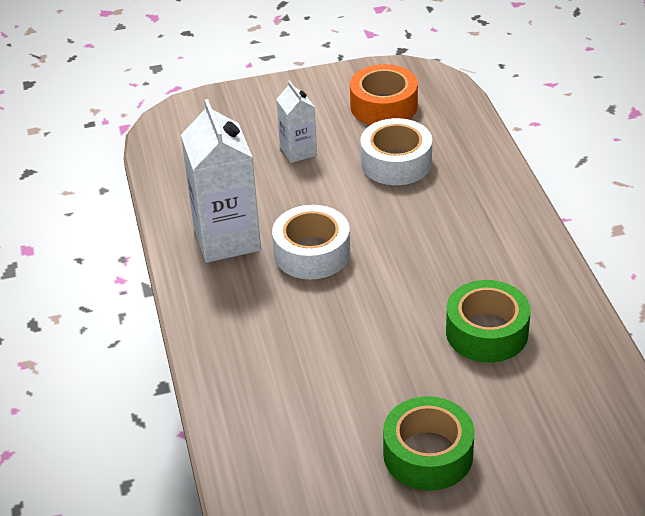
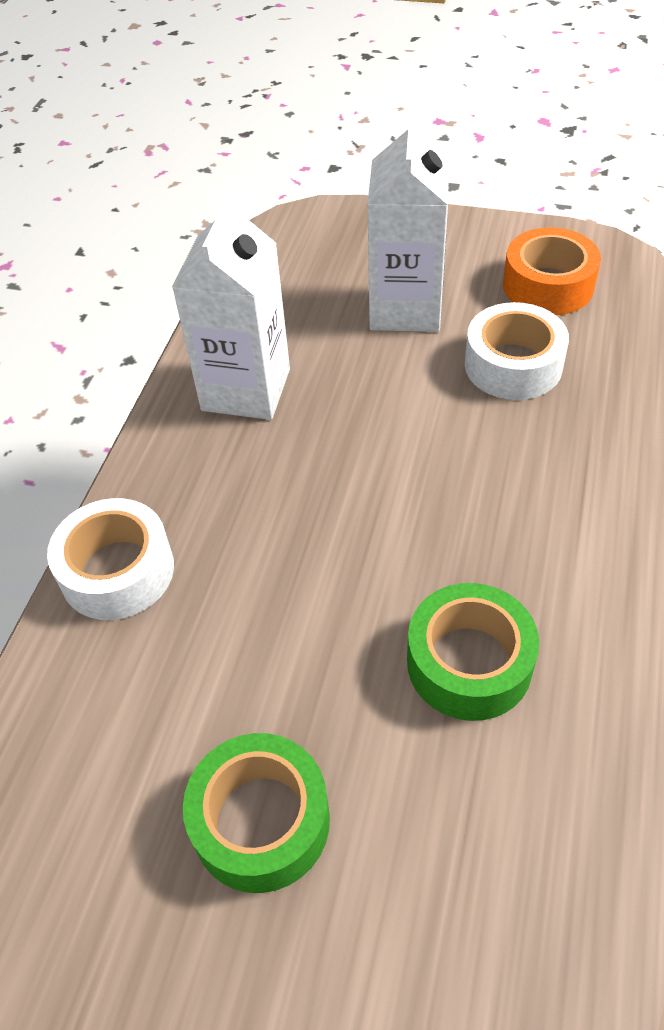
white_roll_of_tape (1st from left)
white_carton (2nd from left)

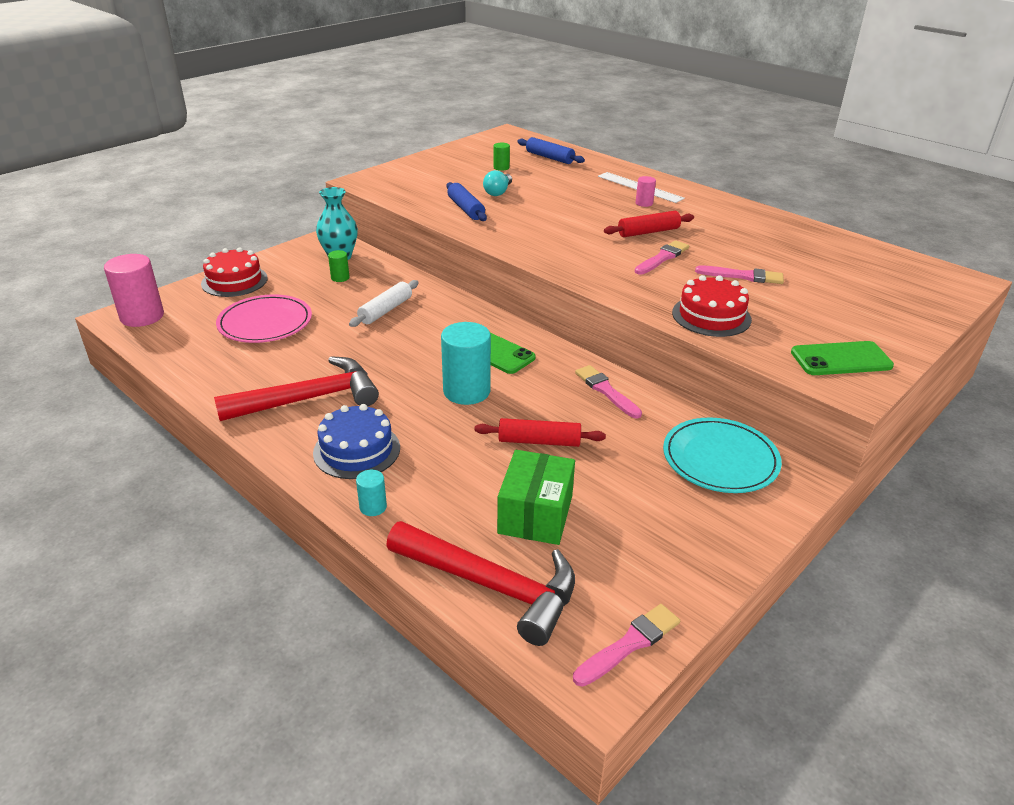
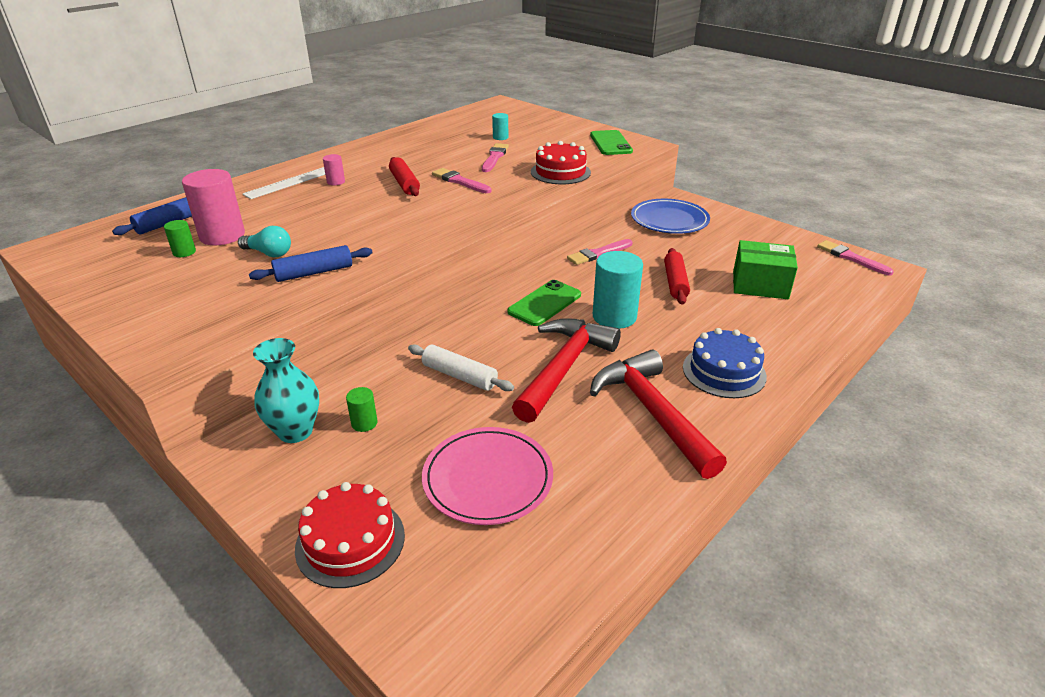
rose-pink_cylinder_shape (1st from left)
teal_cylinder_shape (1st from left)
crimson_claw_hammer (1st from left)
royal_blue_dinner_plate

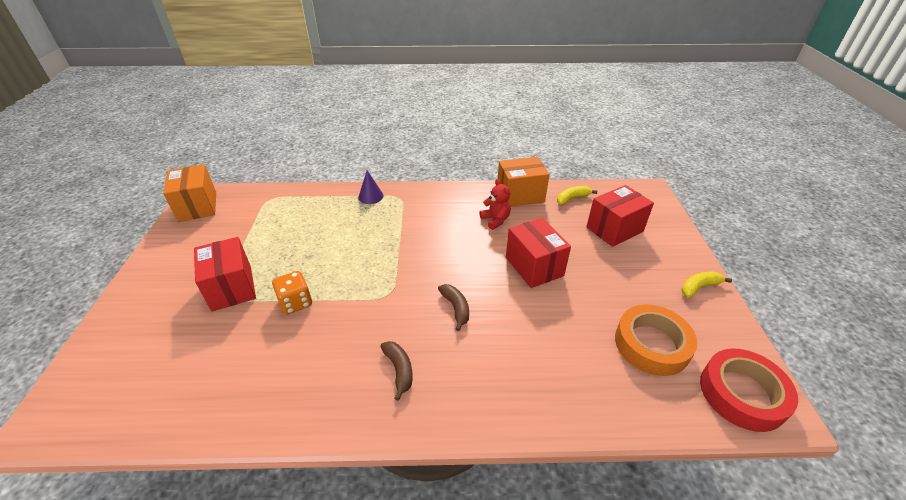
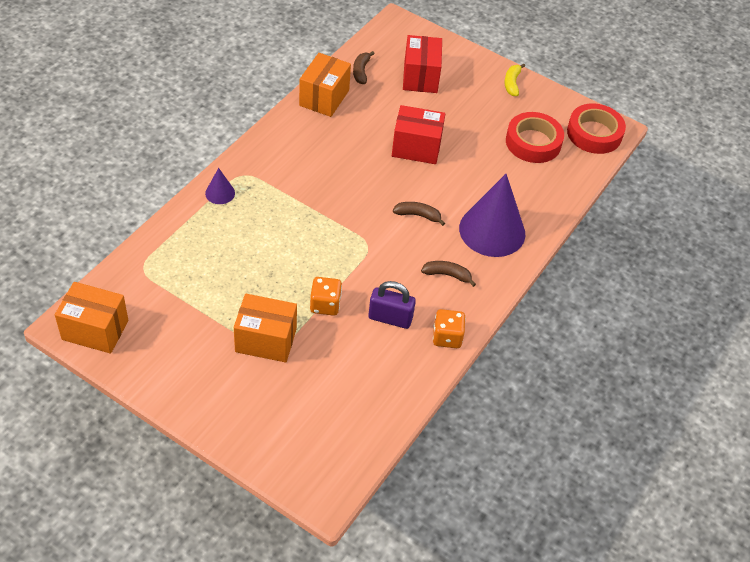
crimson_teddy_bear
violet_small_lock
orange-coloured_game_die (2nd from left)
violet_cone (2nd from left)
orange-coloured_box (2nd from left)
dark_brown_banana (1st from left)
crimson_roll_of_tape (1st from left)

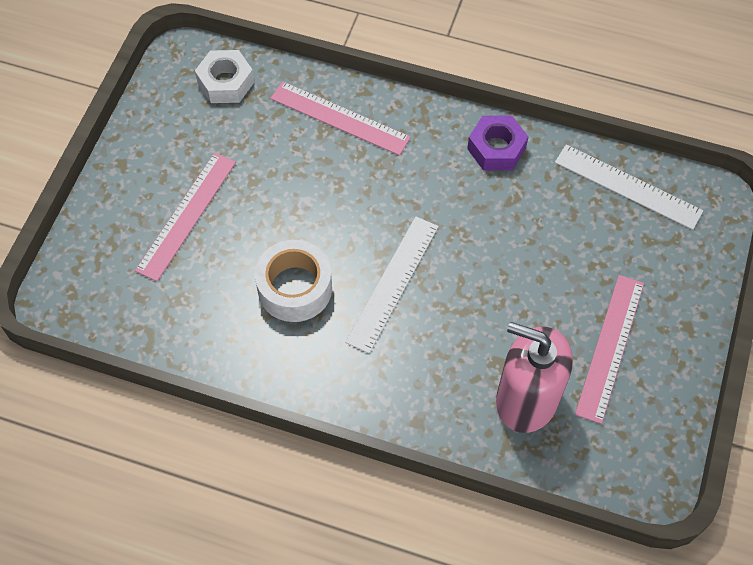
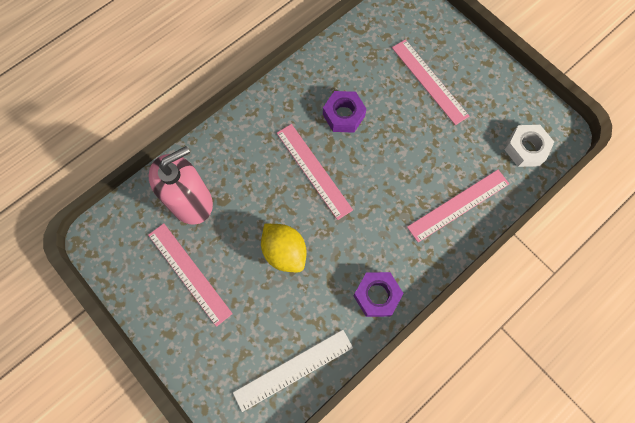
bright_yellow_citrus_fruit
violet_hexagon_nut (1st from left)
rose-pink_straightedge (2nd from left)

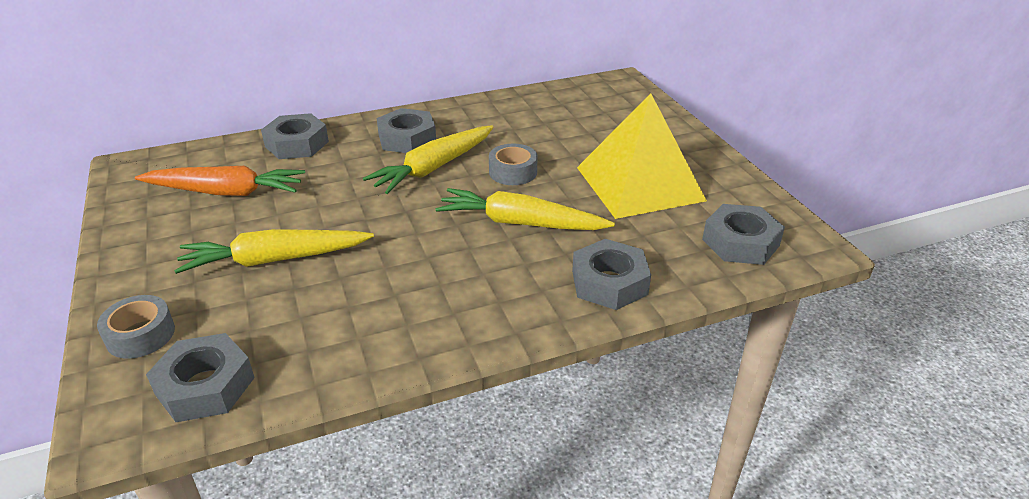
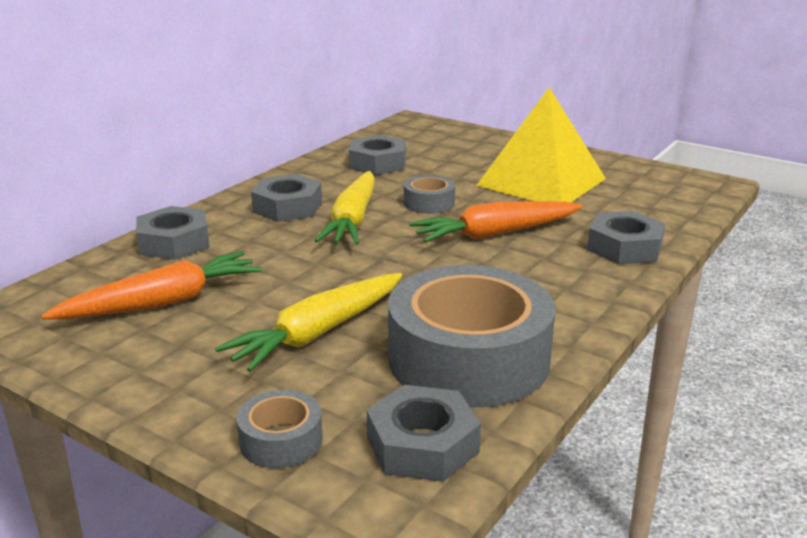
gray_roll_of_tape (3rd from left)
gray_hexagon_nut (3rd from left)
orange-coloured_carrot (2nd from left)

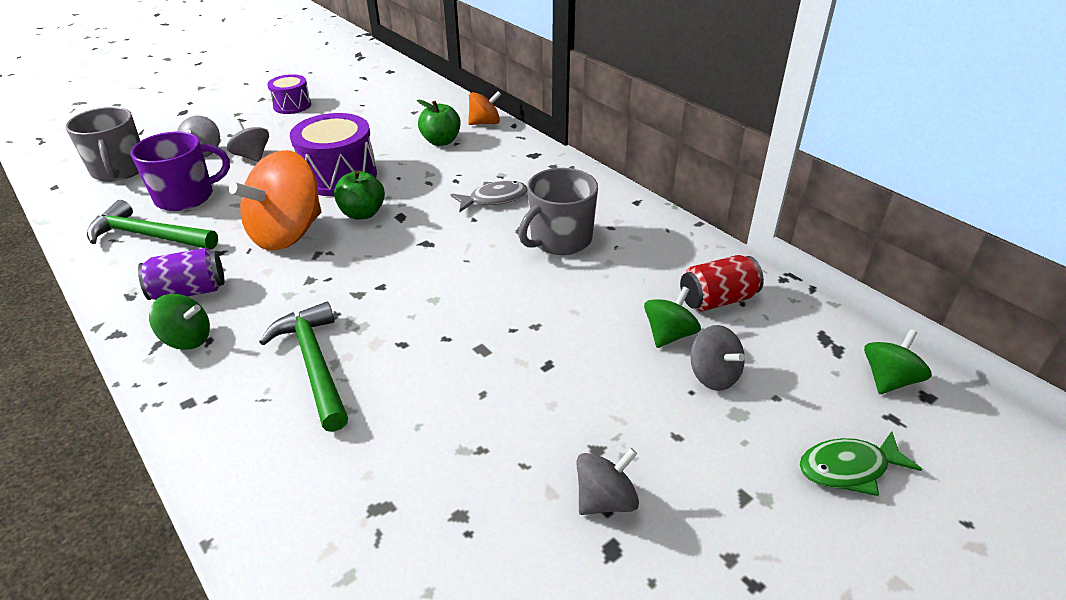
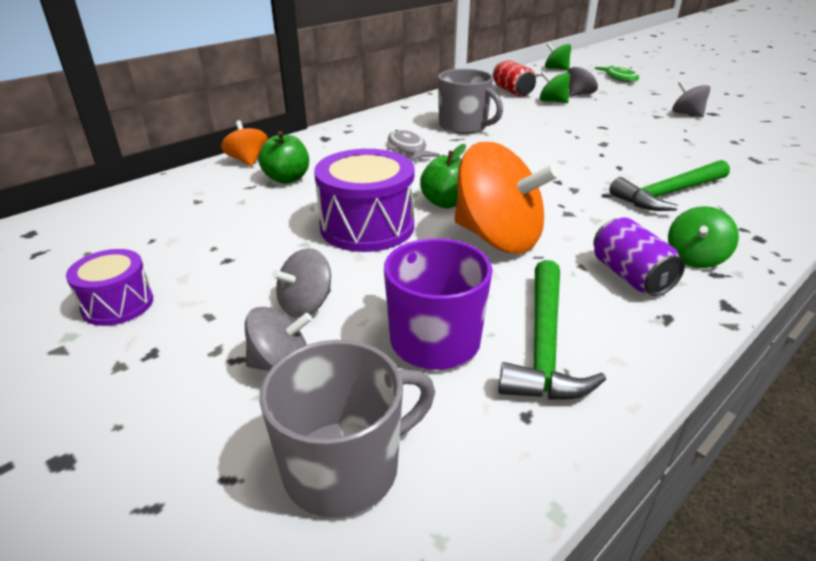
leaf-green_whirligig (3rd from left)

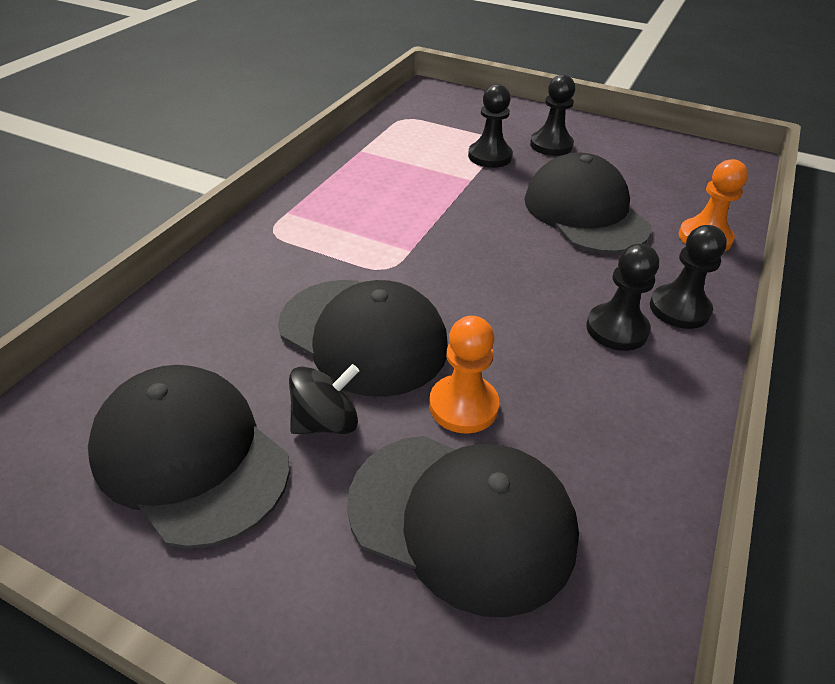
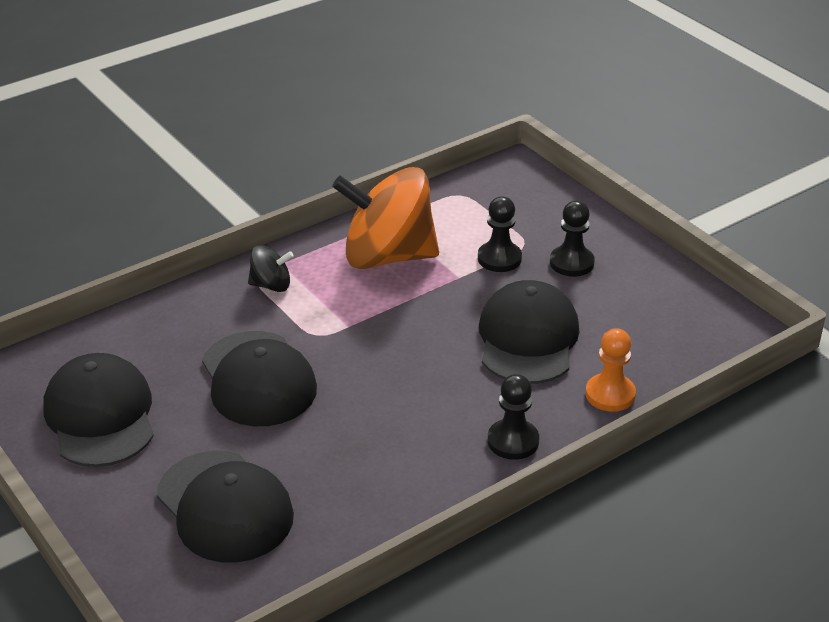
orange-coloured_game_pawn (1st from left in the first image)
ebony_game_pawn (3rd from left in the first image)
orange-coloured_whirligig
ebony_whirligig

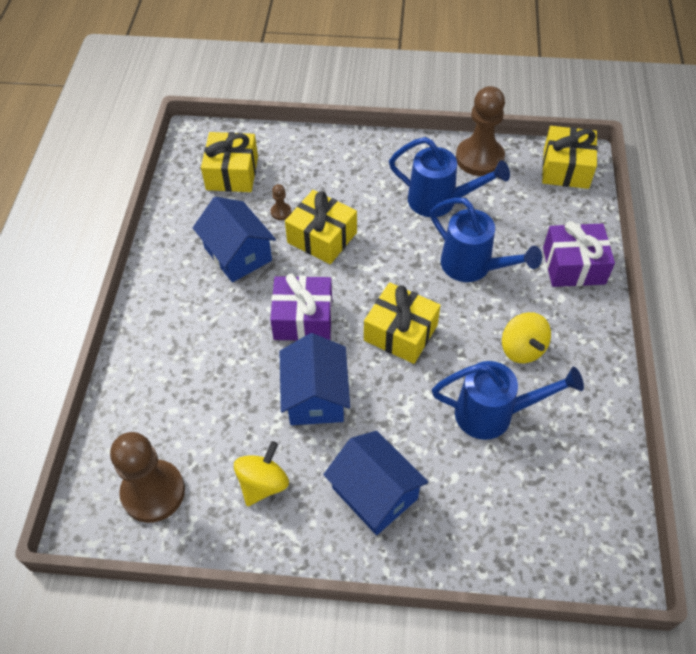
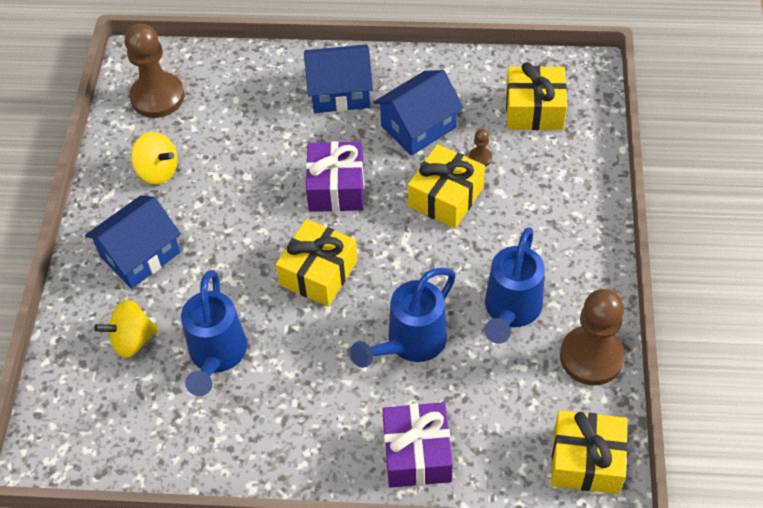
royal_blue_cottage (2nd from left)
bright_yellow_whirligig (1st from left)

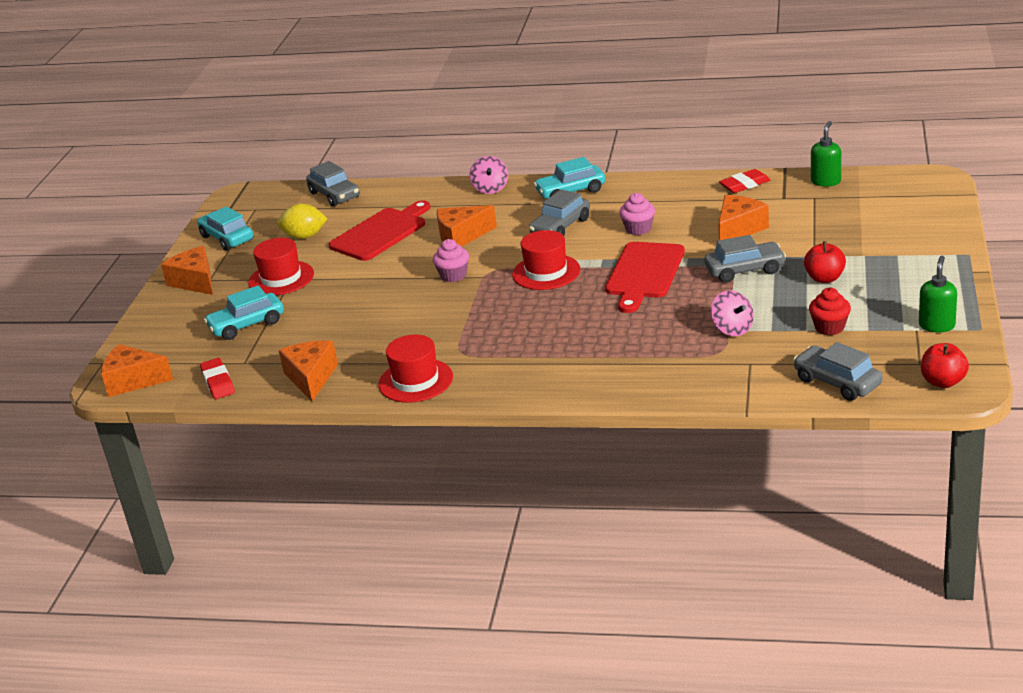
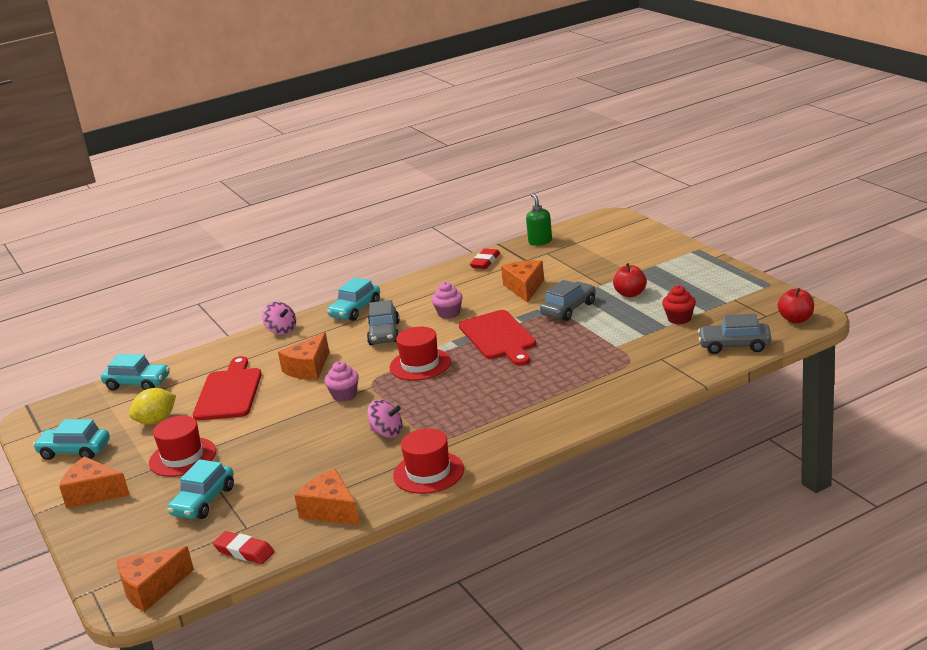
leaf-green_soap_dispenser (2nd from left in the first image)
rose-pink_whirligig (2nd from left)
teal_toy_car (2nd from left)

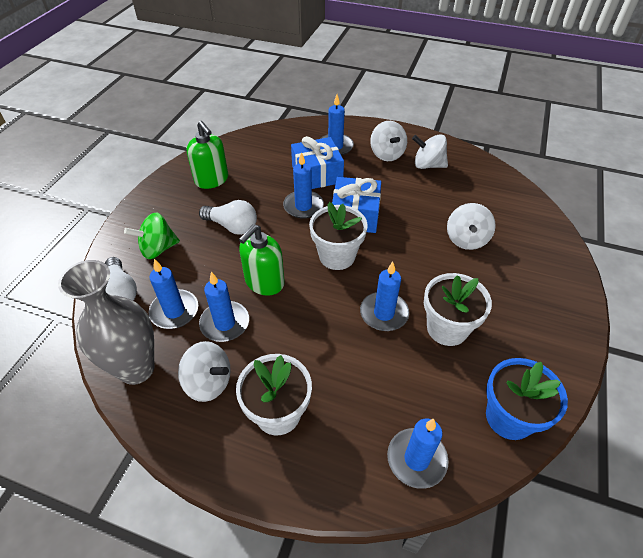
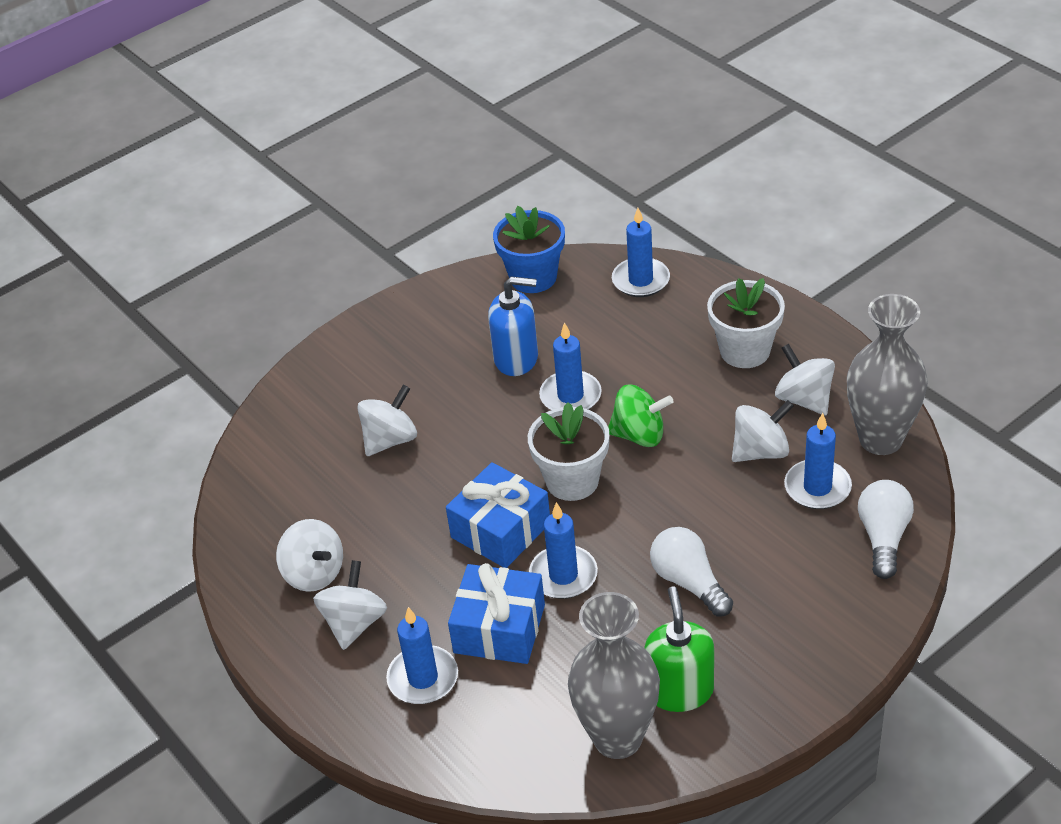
leaf-green_soap_dispenser (2nd from left in the first image)
gray_flower_vase (1st from left)
leaf-green_whirligig
white_whirligig (4th from left)
royal_blue_soap_dispenser

